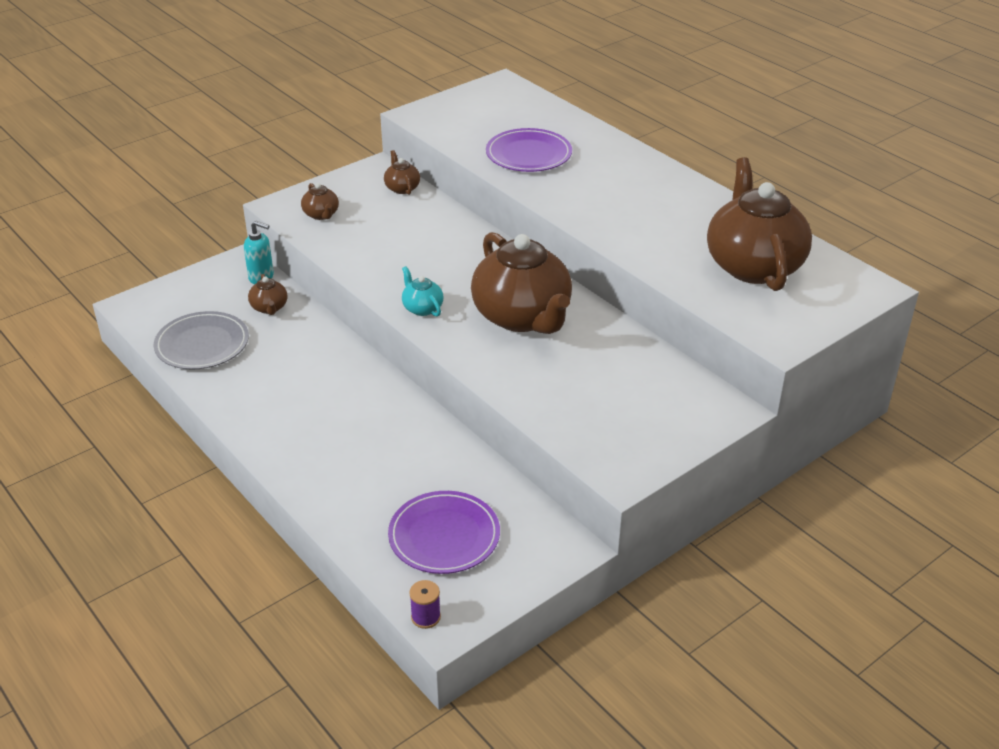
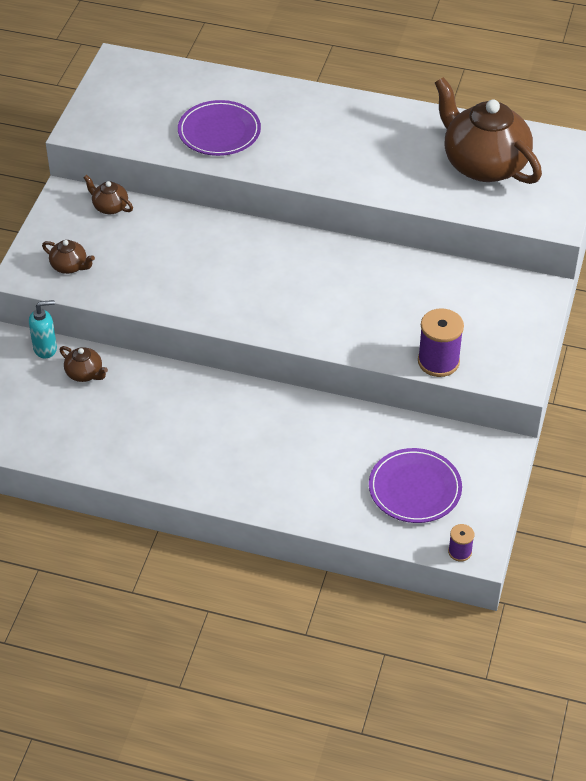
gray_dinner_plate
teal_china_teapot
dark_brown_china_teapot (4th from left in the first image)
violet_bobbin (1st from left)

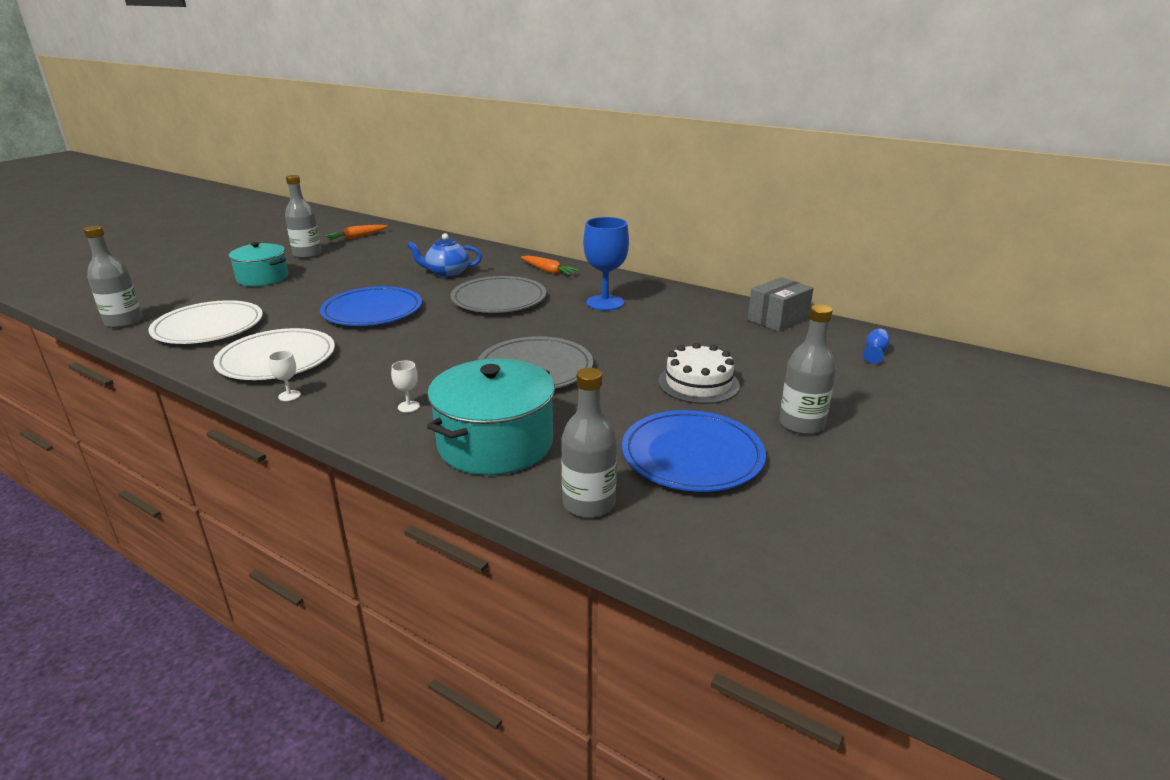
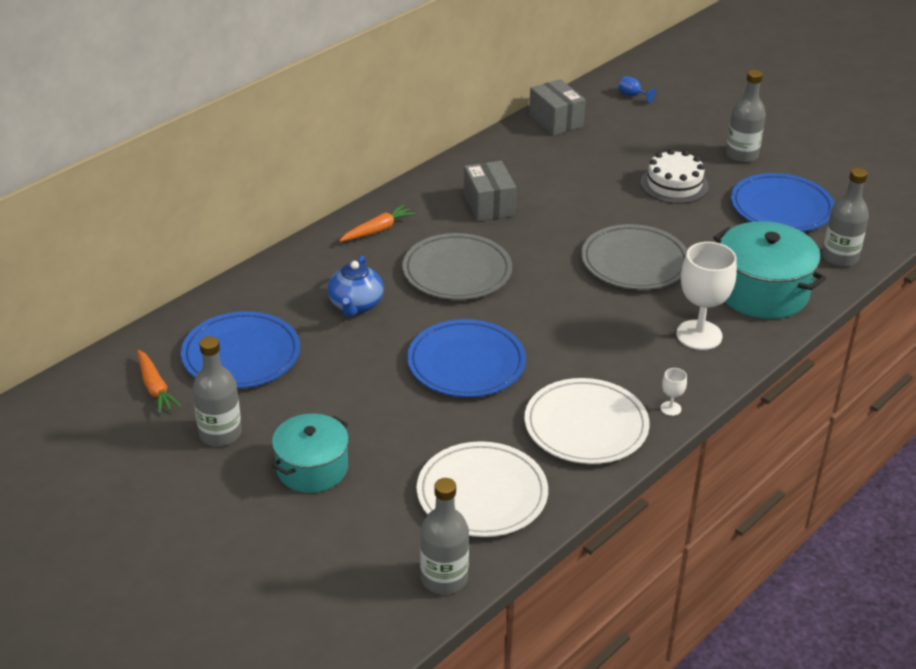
royal_blue_dinner_plate (1st from left)
gray_box (1st from left)
white_goblet (2nd from left)

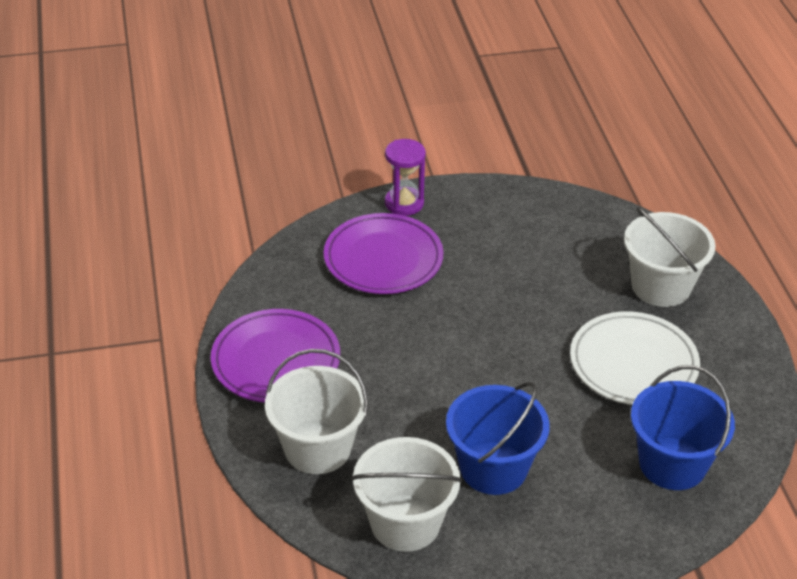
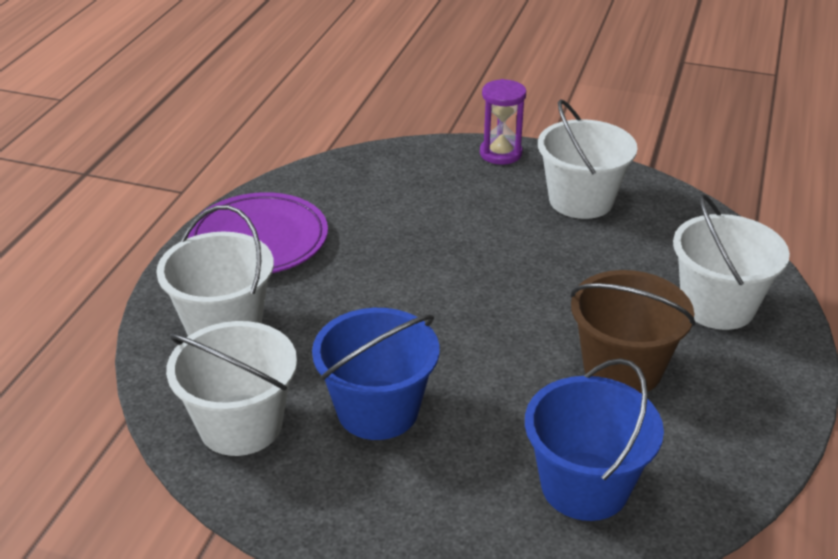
violet_dinner_plate (2nd from left in the first image)
white_pail (3rd from left)
dark_brown_pail

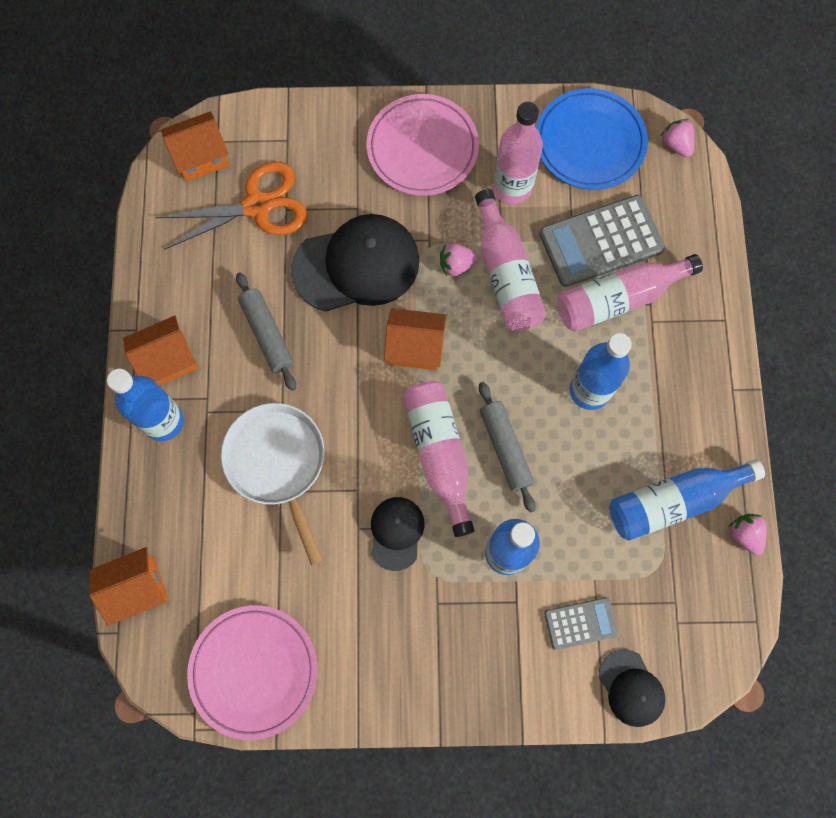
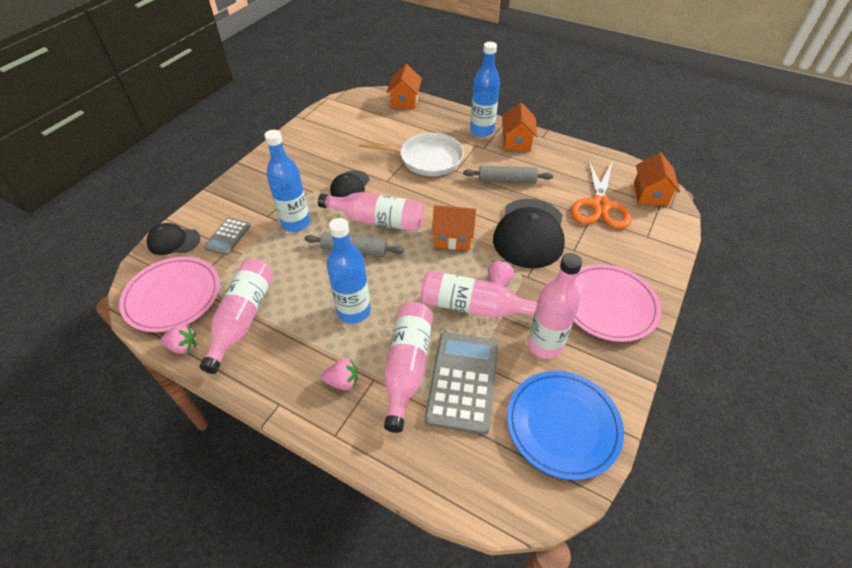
rose-pink_dinner_plate (1st from left)
rose-pink_strawberry (2nd from left)
rose-pink_drink_bottle (1st from left)
ebony_cap (2nd from left)
orange-coloured_cottage (2nd from left)

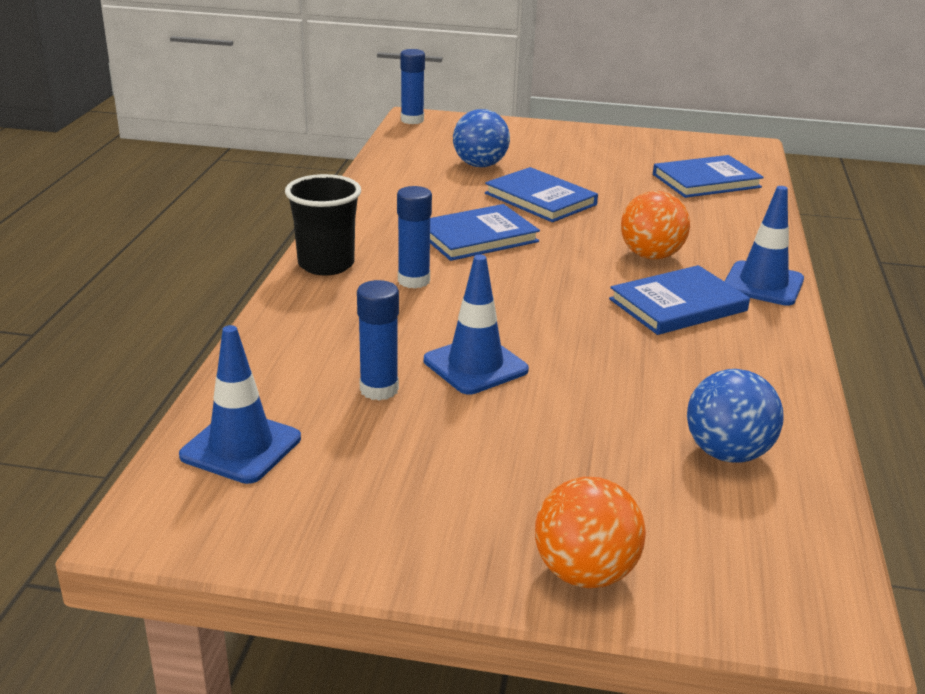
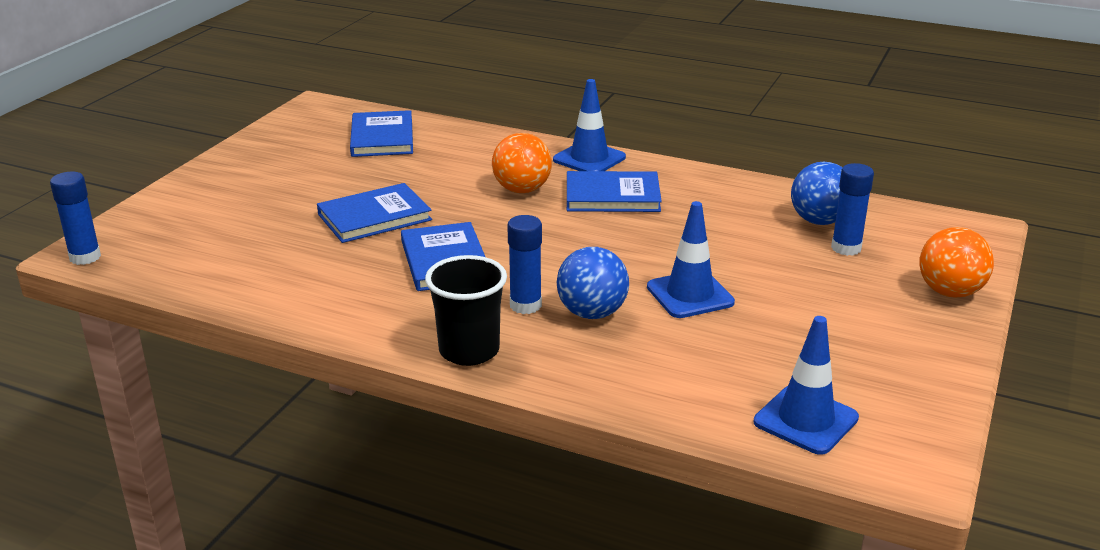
royal_blue_stick_of_glue (3rd from left)
royal_blue_ball (1st from left)
royal_blue_hardcover (4th from left)

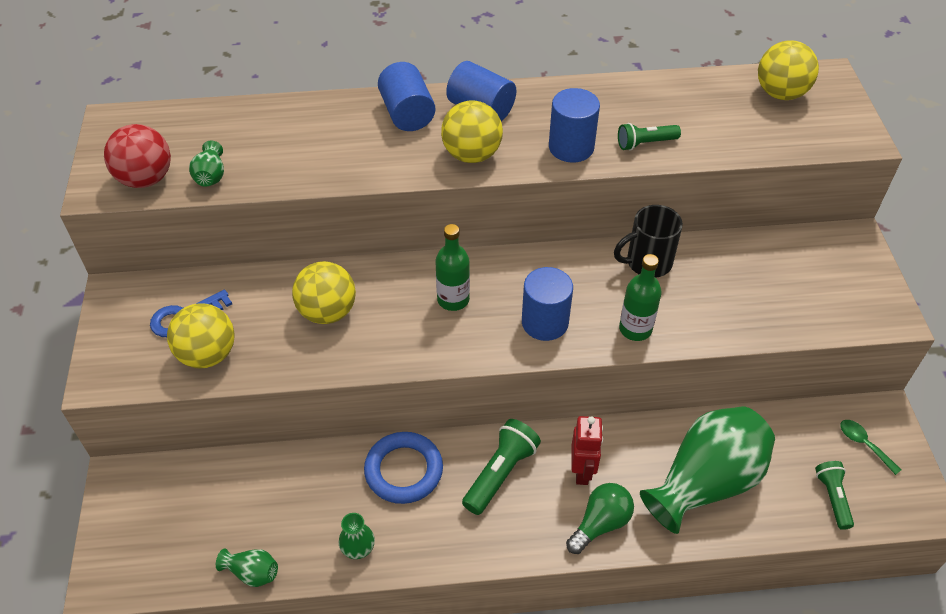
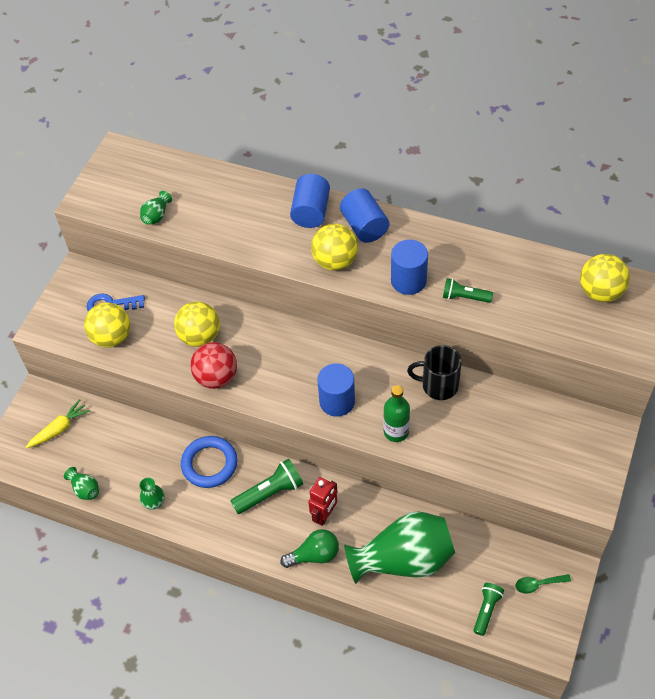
leaf-green_drink_bottle (1st from left in the first image)
bright_yellow_carrot
crimson_ball
leaf-green_spoon

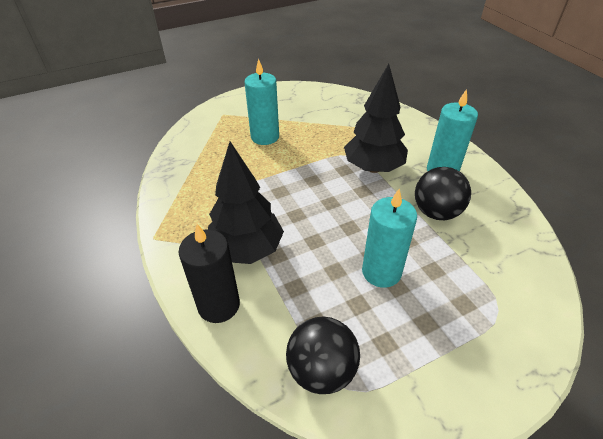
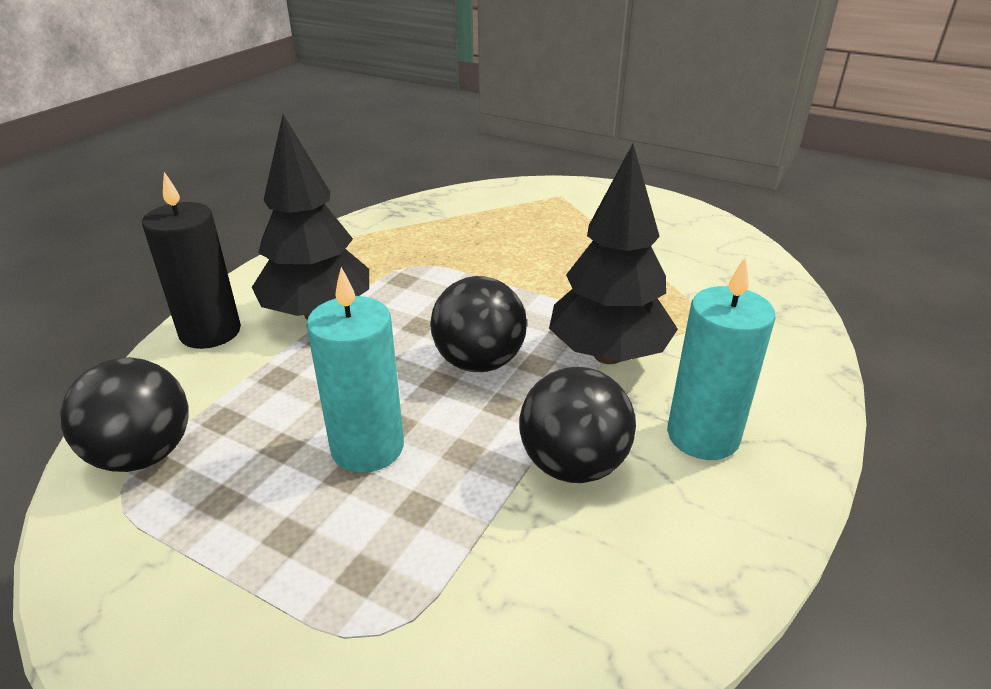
teal_candle (1st from left in the first image)
ebony_ball (2nd from left)

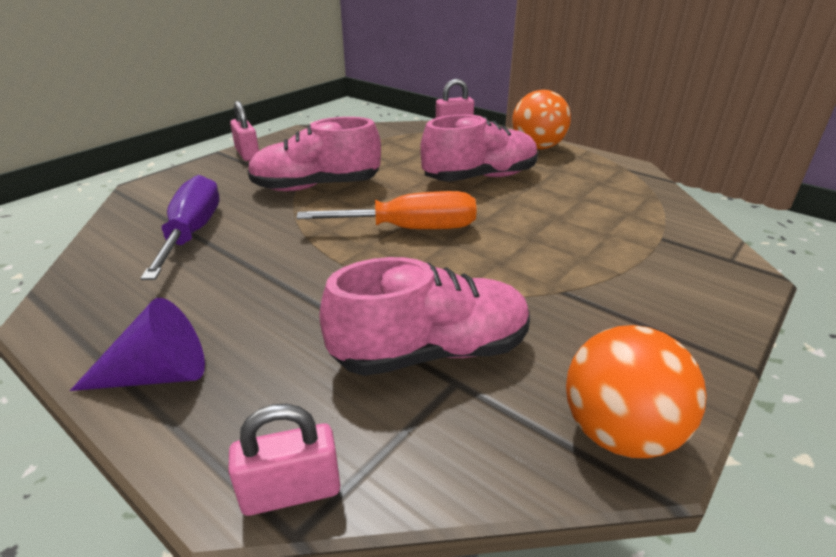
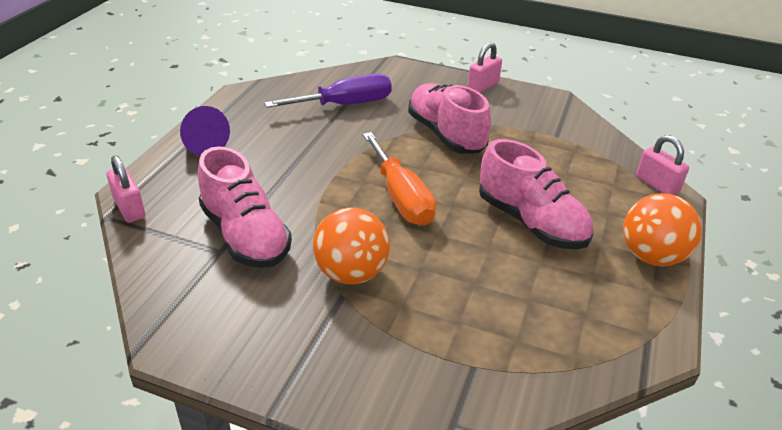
orange-coloured_ball (1st from left)

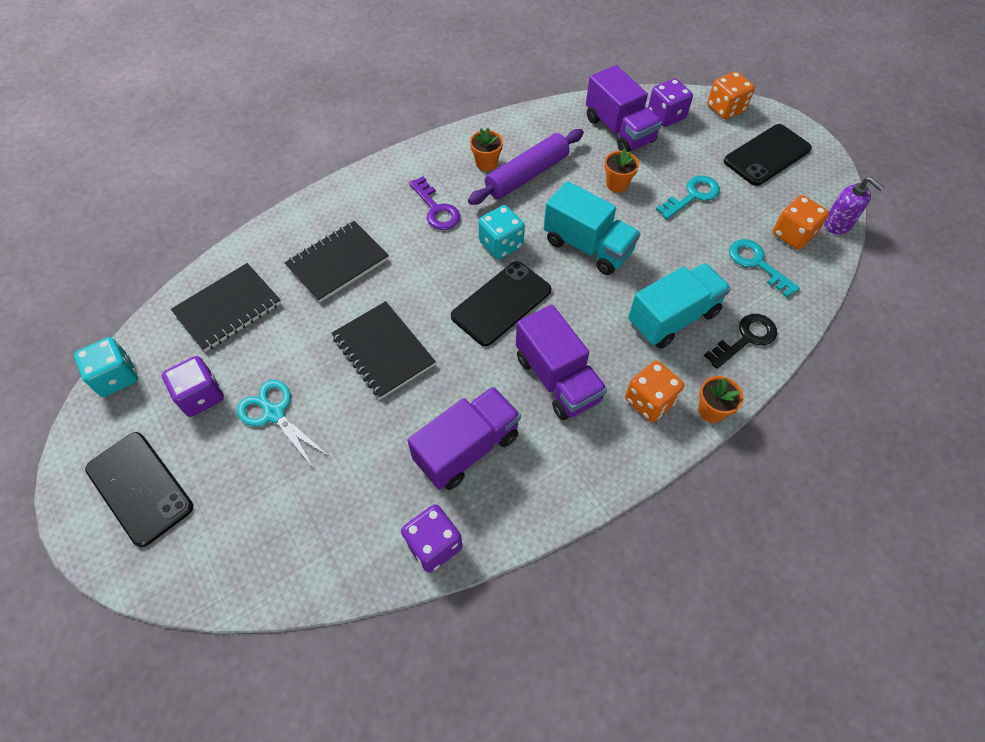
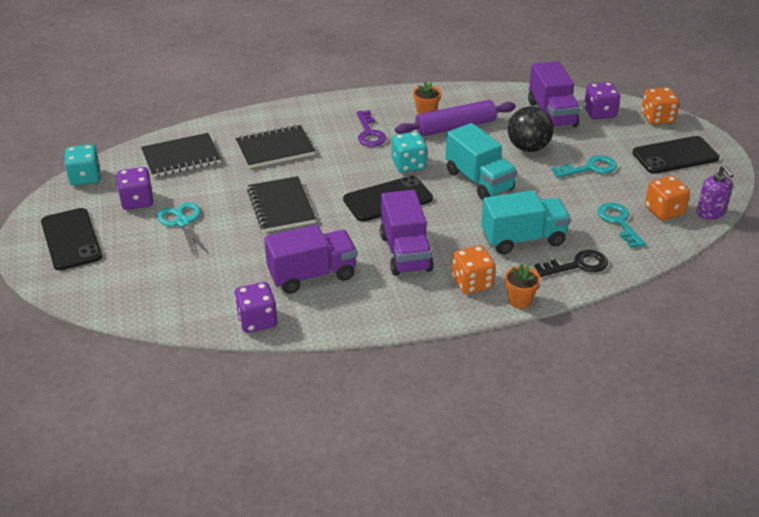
ebony_ball

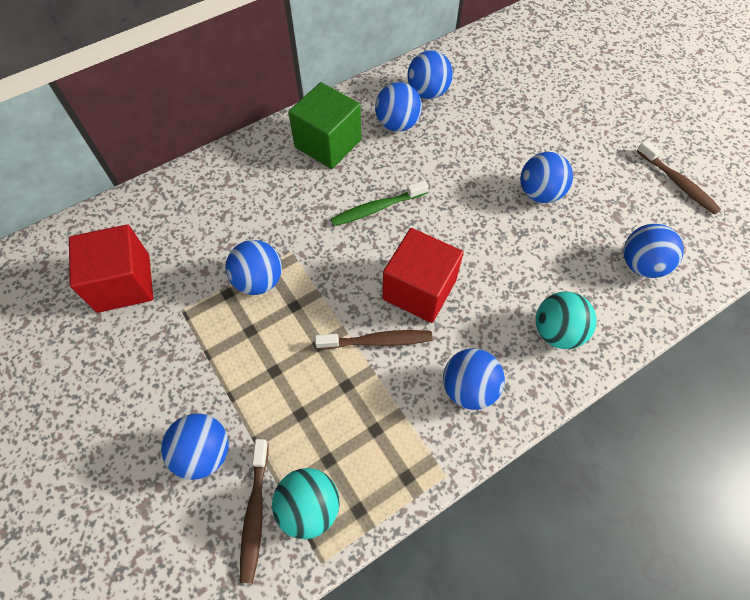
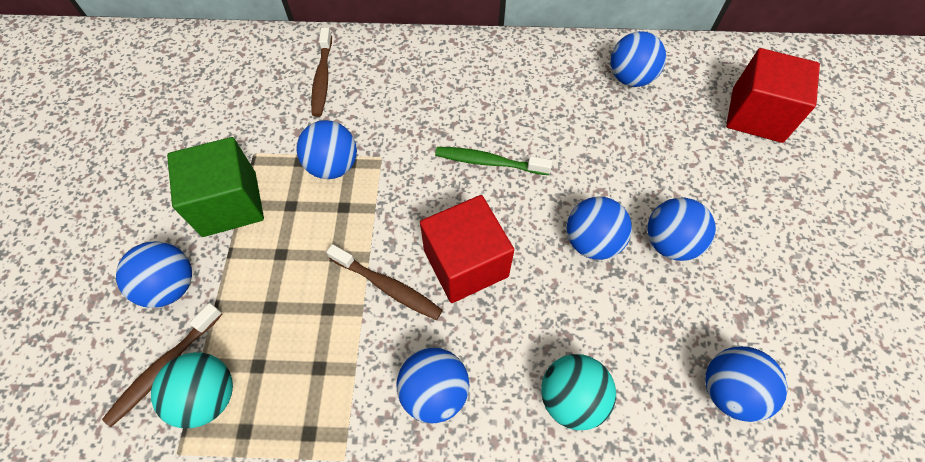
crimson_cube (2nd from left)
leaf-green_cube
royal_blue_ball (4th from left)
dark_brown_tooth_brush (2nd from left)

